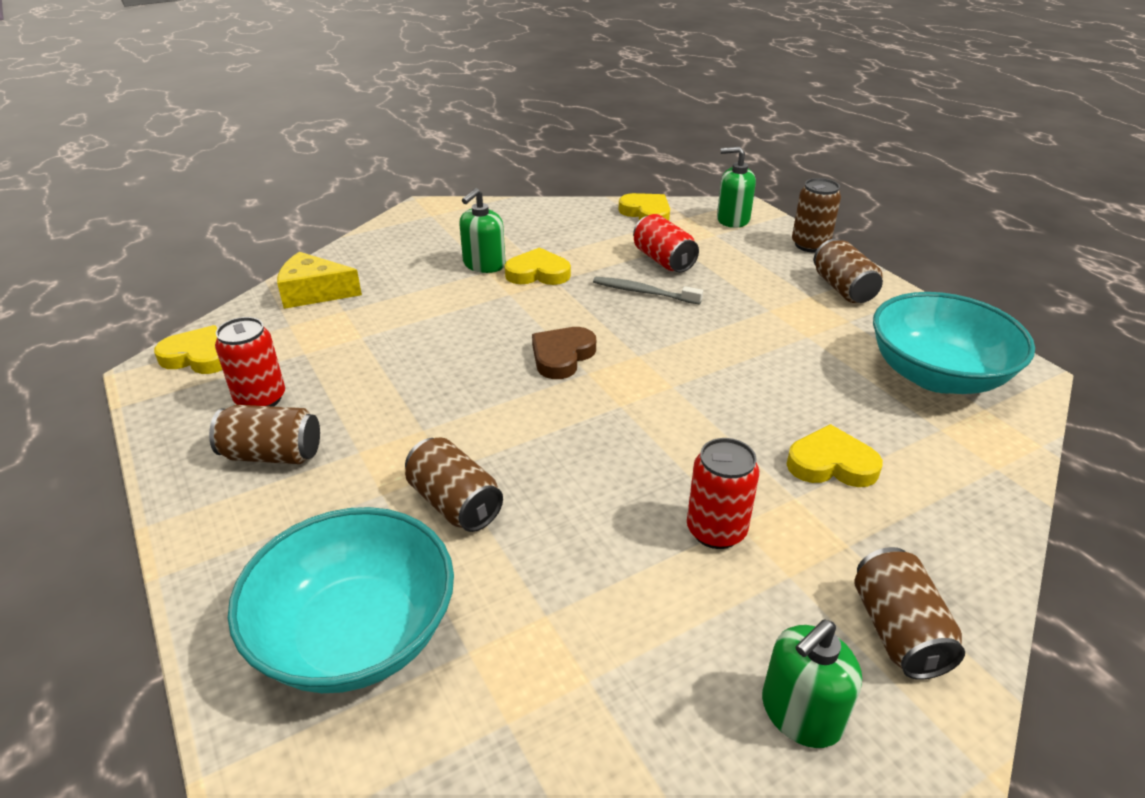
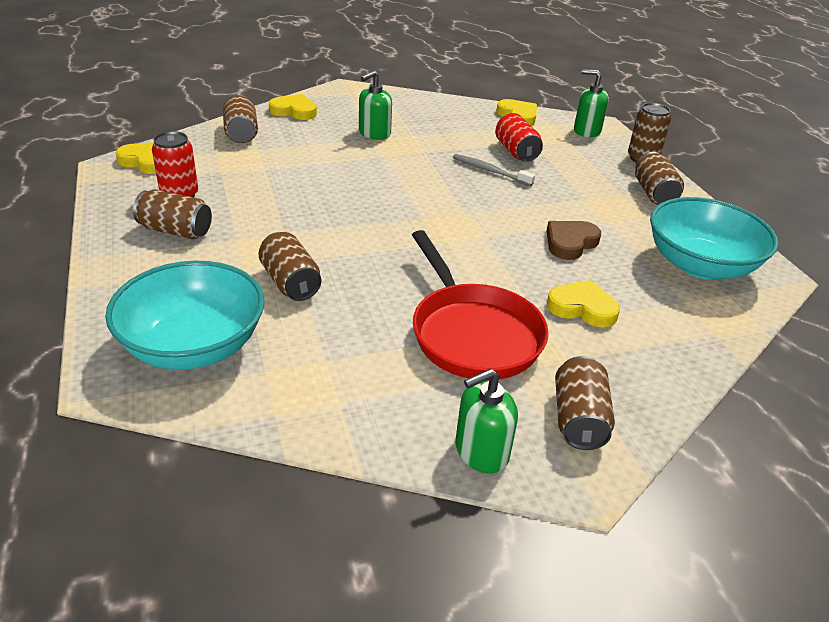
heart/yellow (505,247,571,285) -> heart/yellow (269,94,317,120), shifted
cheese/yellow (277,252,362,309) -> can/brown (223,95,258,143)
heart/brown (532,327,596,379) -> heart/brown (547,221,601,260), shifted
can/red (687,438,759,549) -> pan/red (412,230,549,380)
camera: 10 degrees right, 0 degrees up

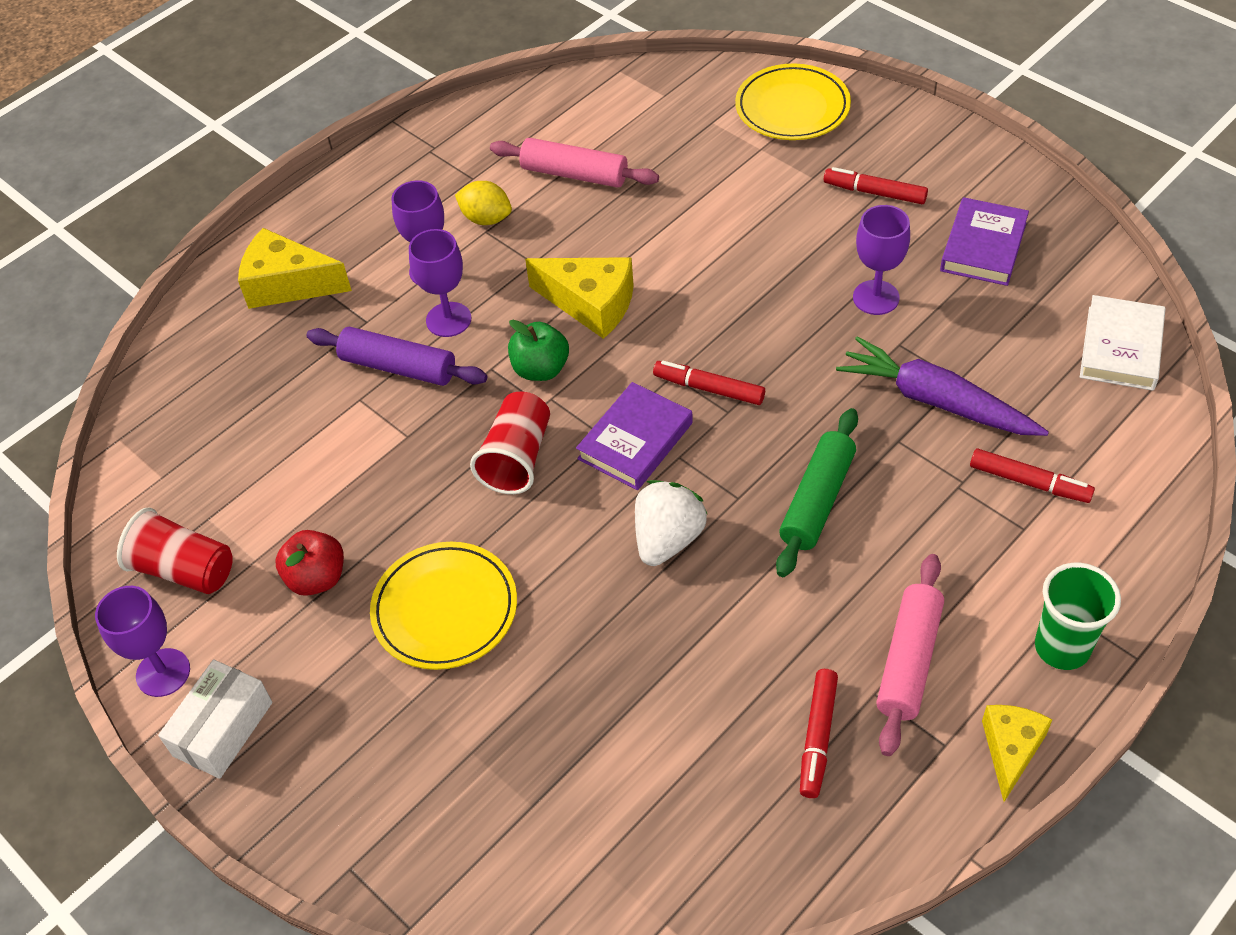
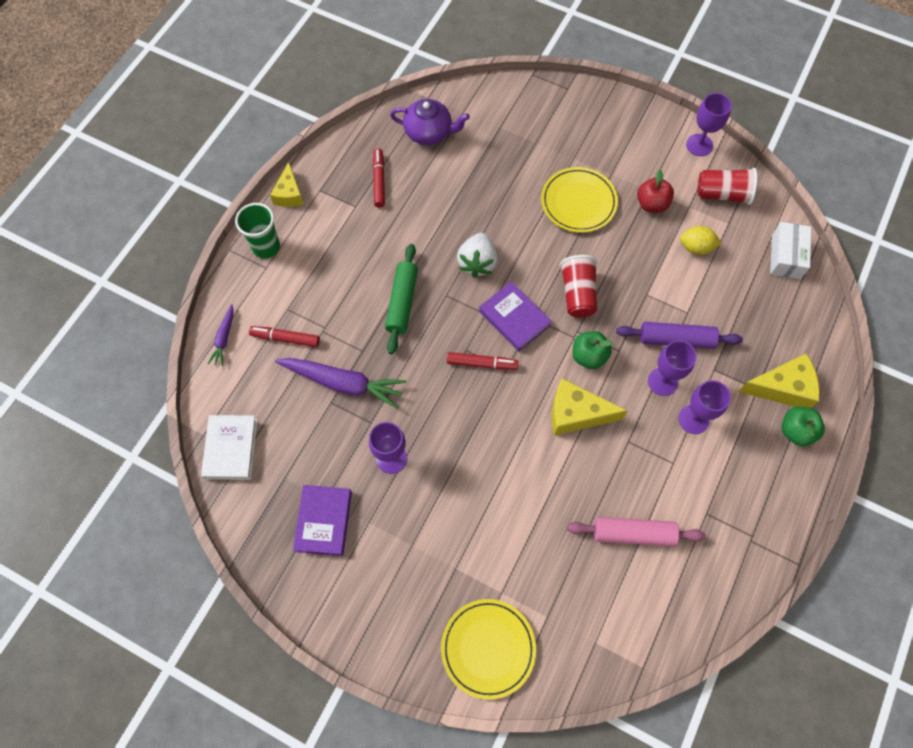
marker/red (824,167,928,204) -> none
lemon/yellow (455,181,512,225) -> lemon/yellow (680,226,721,255), shifted
book/purple (576,382,693,490) -> book/purple (479,281,552,352), 60 degrees counterclockwise
rolling pin/pink (876,554,944,756) -> none
box/white (158,659,272,779) -> box/white (770,222,811,279), shifted
none -> teapot/purple (390,99,470,145)
none -> carrot/purple (208,304,234,366)
none -> apple/green (782,407,825,446)
camera: 160 degrees right, 15 degrees up

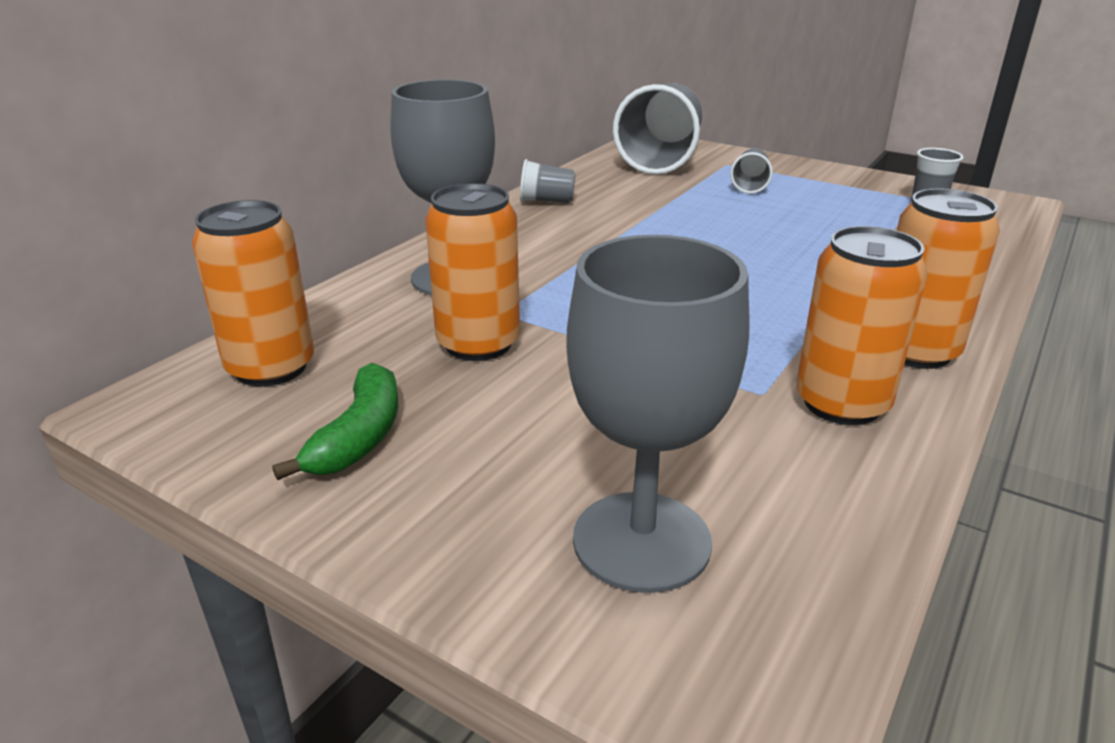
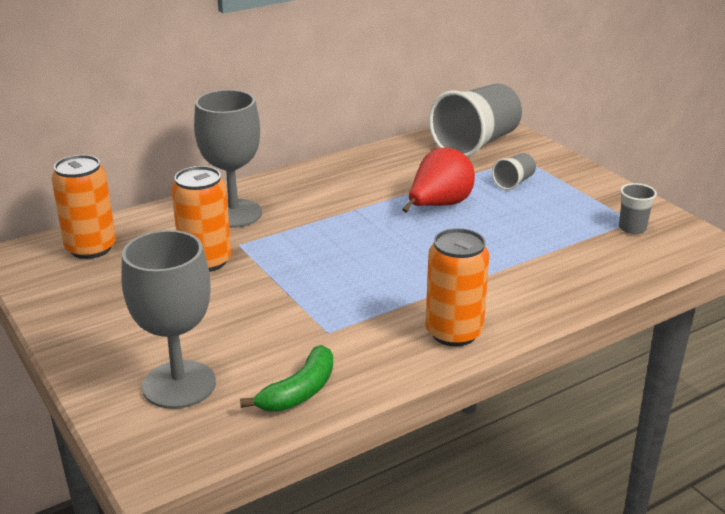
cup/grey (520,159,576,203) -> none
can/orange (796,226,928,425) -> none
banana/green (272,363,398,480) -> banana/green (240,345,333,412), shifted
none -> pear/red (402,148,475,213)
camera: 25 degrees right, 0 degrees up

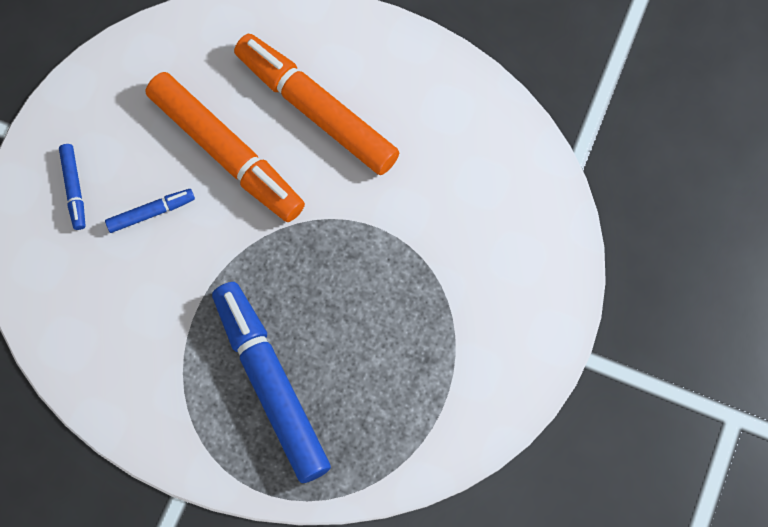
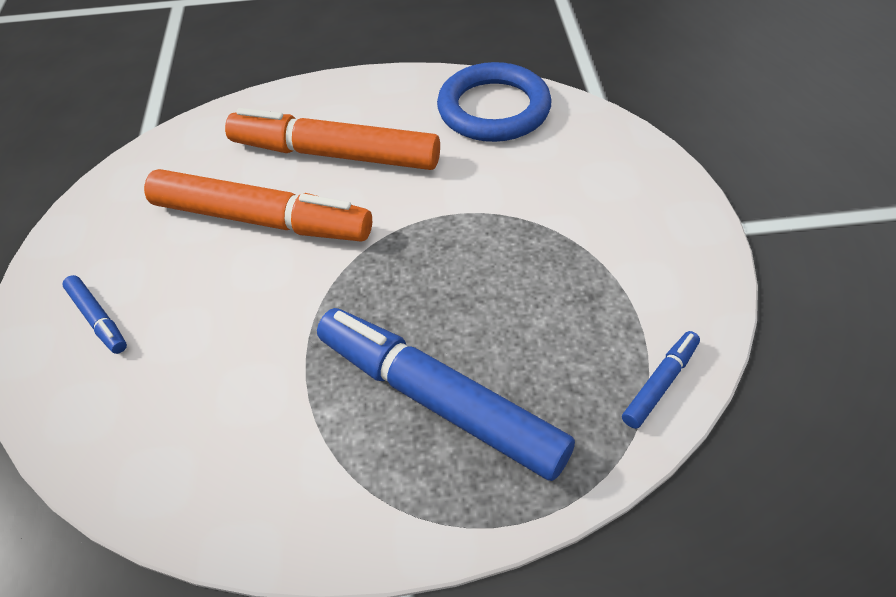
marker/blue (105,189,195,233) -> marker/blue (622,331,700,429), shifted
none -> ring/blue (437,62,552,142)
camera: 25 degrees left, 20 degrees down

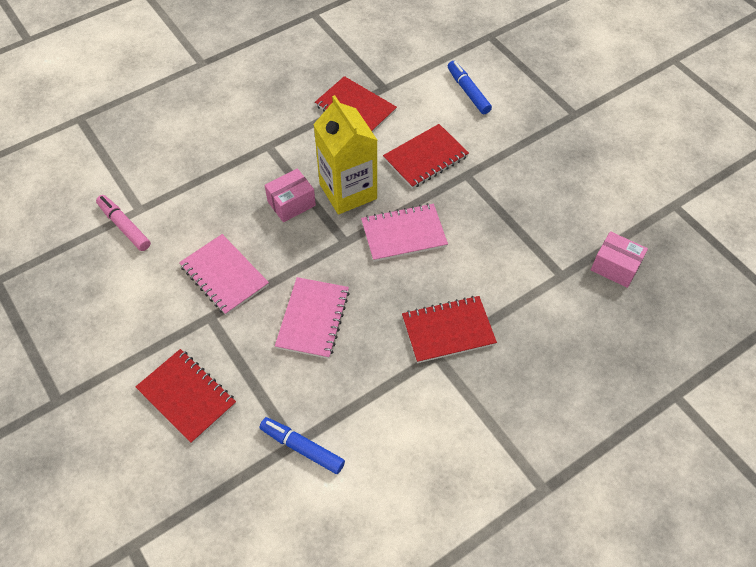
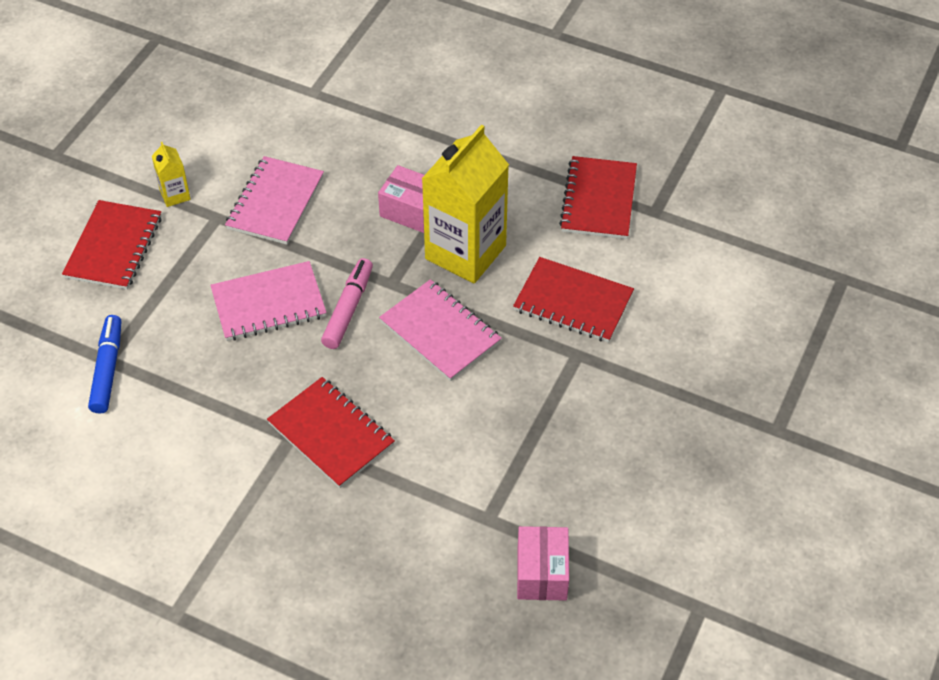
marker/blue (448,61,492,114) -> none
marker/pink (96,195,151,251) -> marker/pink (321,258,373,349), shifted
none -> carton/yellow (152,142,191,207)
camera: 60 degrees right, 5 degrees down

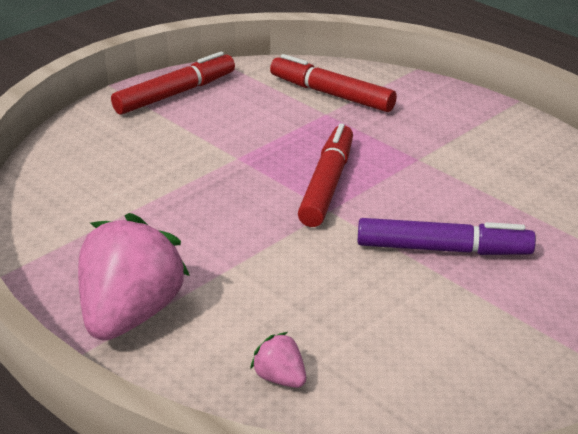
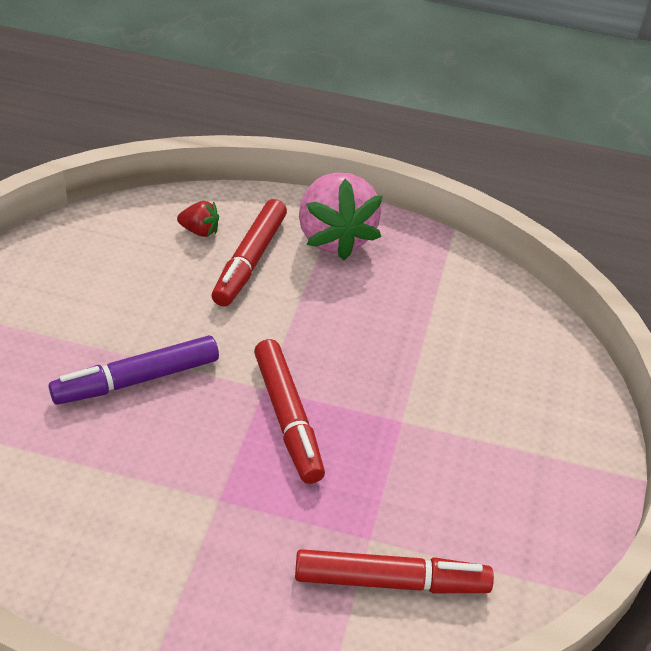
marker/red (111,51,235,115) -> marker/red (212,199,287,307), shifted
strawberry/pink (250,332,306,388) -> strawberry/red (177,201,219,237)
camera: 145 degrees right, 10 degrees up

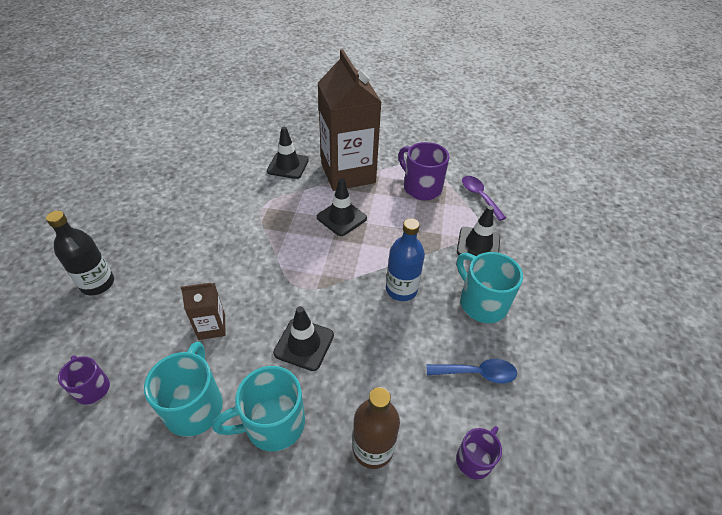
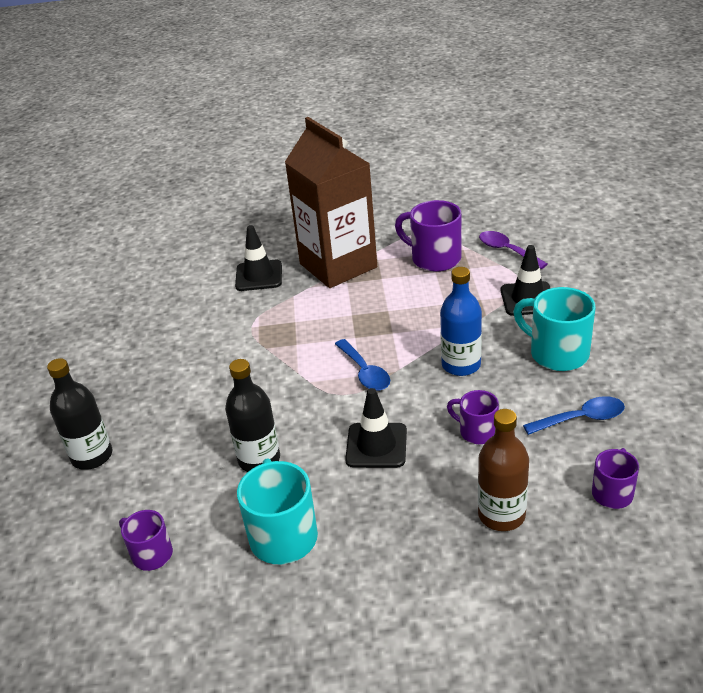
traffic cone/black (317,178,367,236) -> none
carton/brown (181,283,226,340) -> bottle/black (225,359,280,472)
mug/turquoise (212,366,305,452) -> none
none -> spoon/blue (335,339,390,391)
none -> mug/purple (447,390,499,444)
camera: 10 degrees left, 10 degrees down

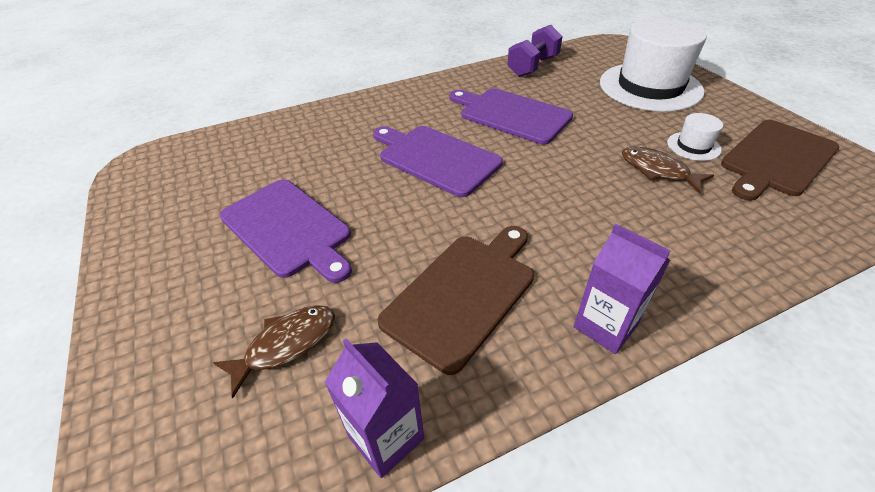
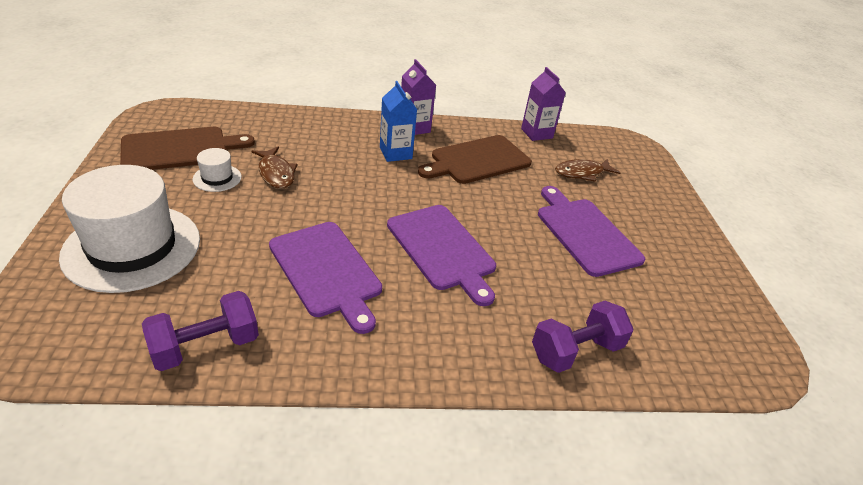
none -> carton/blue (380,81,417,162)
none -> dumbbell/purple (532,301,633,373)
camera: 165 degrees left, 5 degrees down

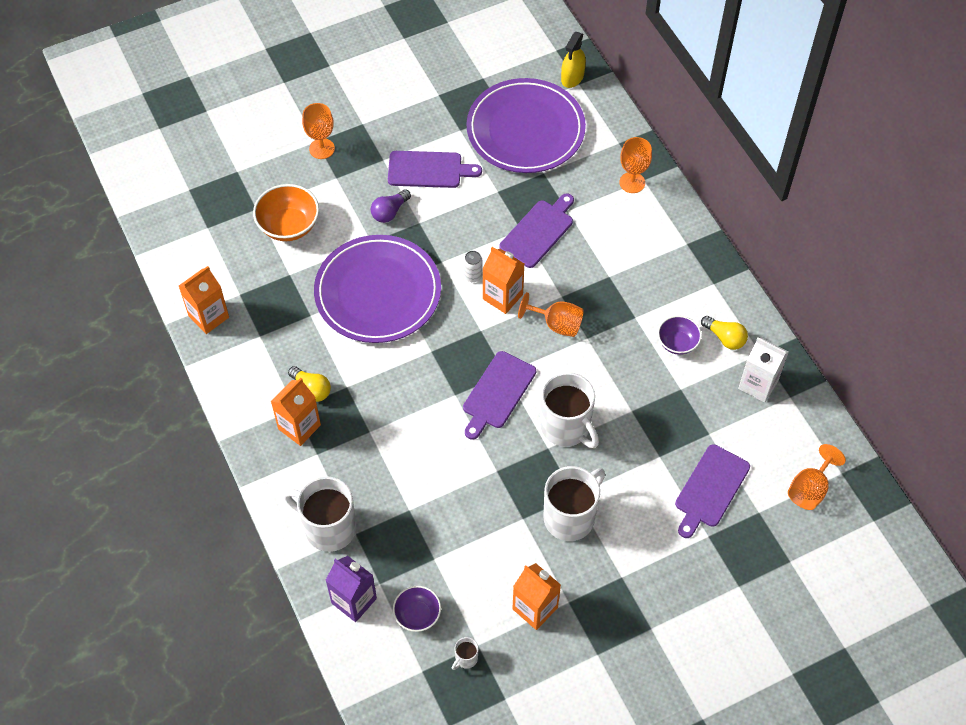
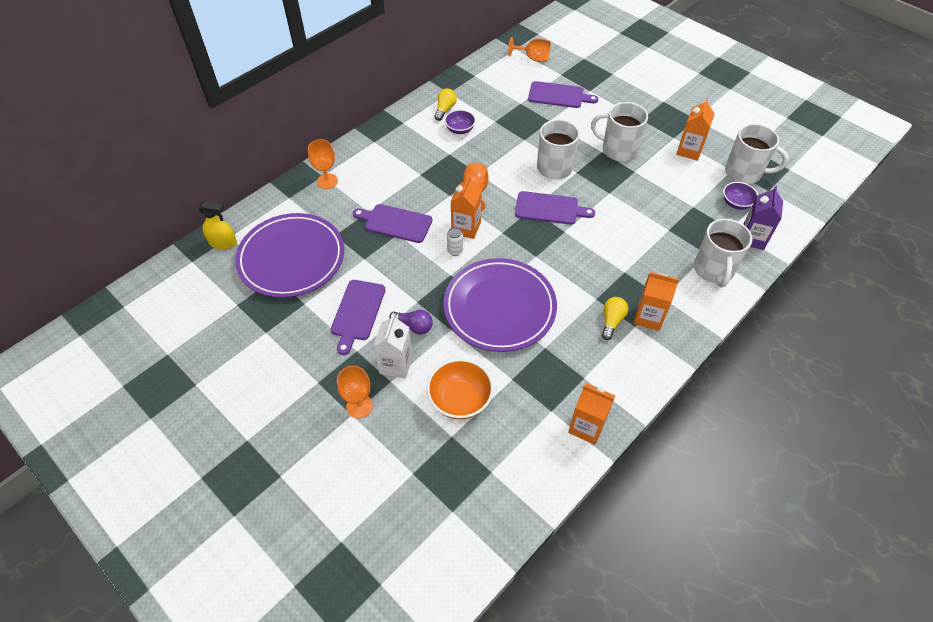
cutting board/purple (388,151,482,188) -> cutting board/purple (331,280,386,355), 150 degrees counterclockwise
carton/white (738,338,789,403) -> carton/white (374,314,413,379), shifted
mug/white (452,637,479,670) -> mug/white (725,124,789,184), x2.39
camera: 110 degrees left, 5 degrees down

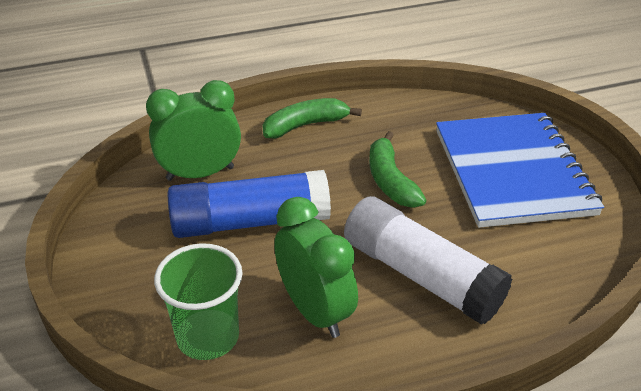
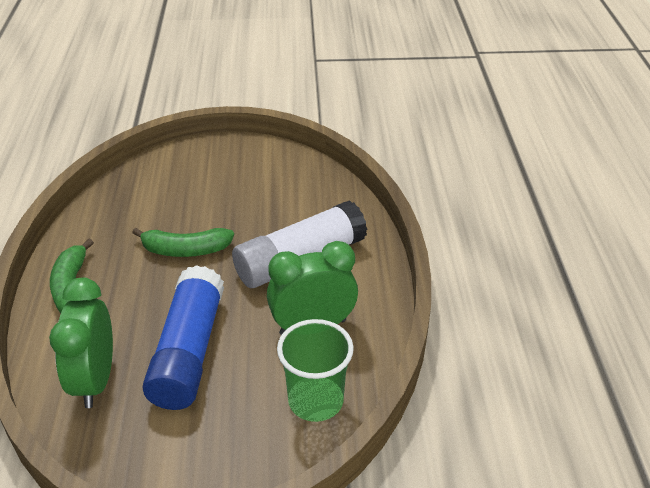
notebook/blue (436,113,604,228) -> none
camera: 75 degrees left, 0 degrees up

